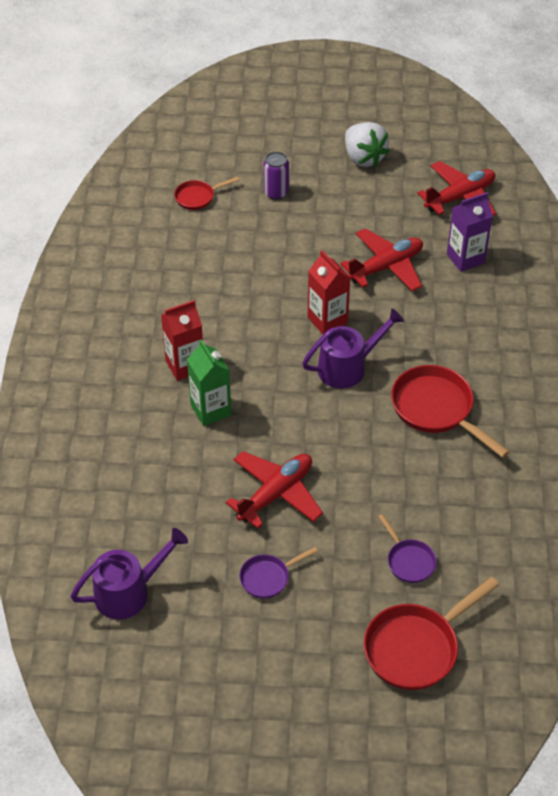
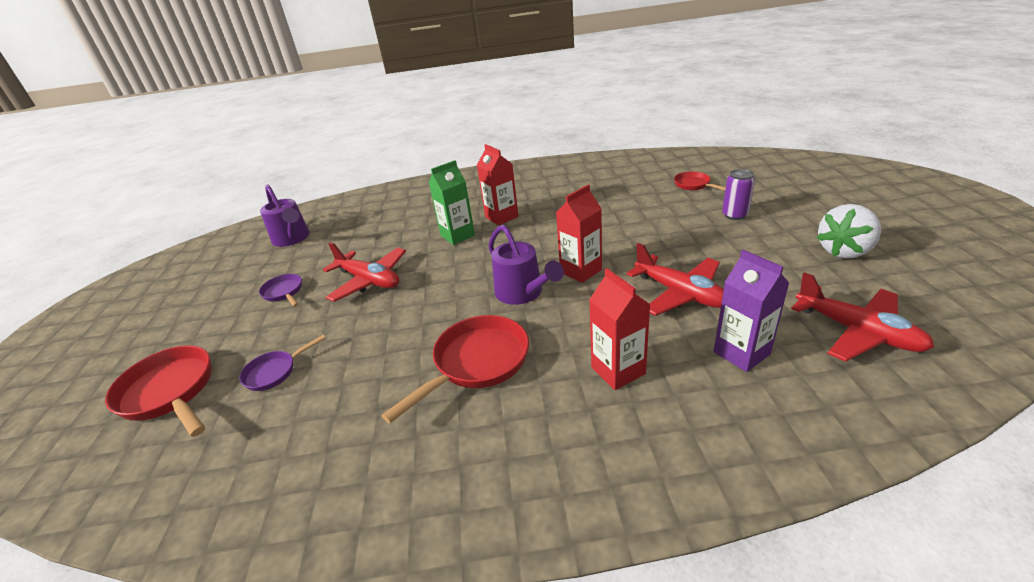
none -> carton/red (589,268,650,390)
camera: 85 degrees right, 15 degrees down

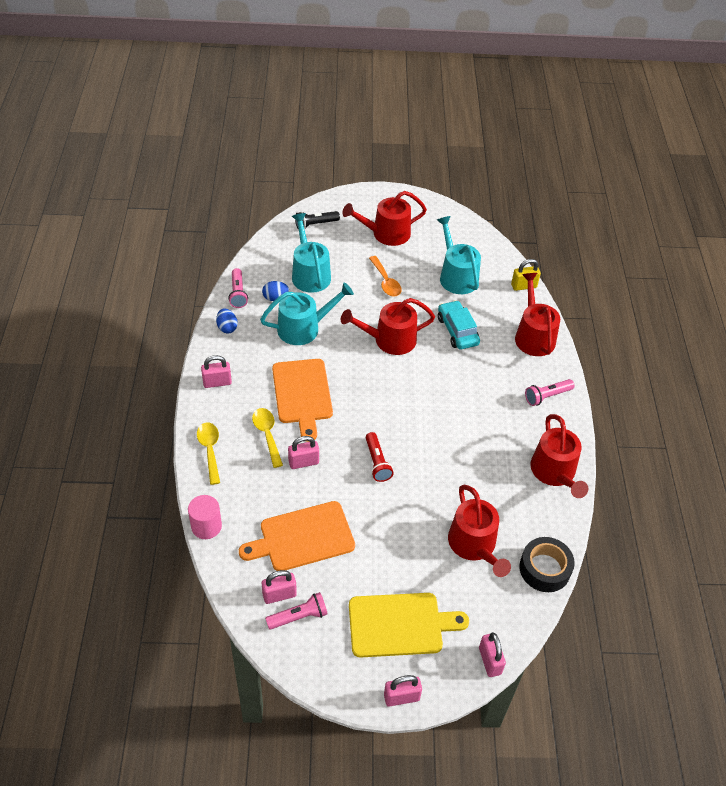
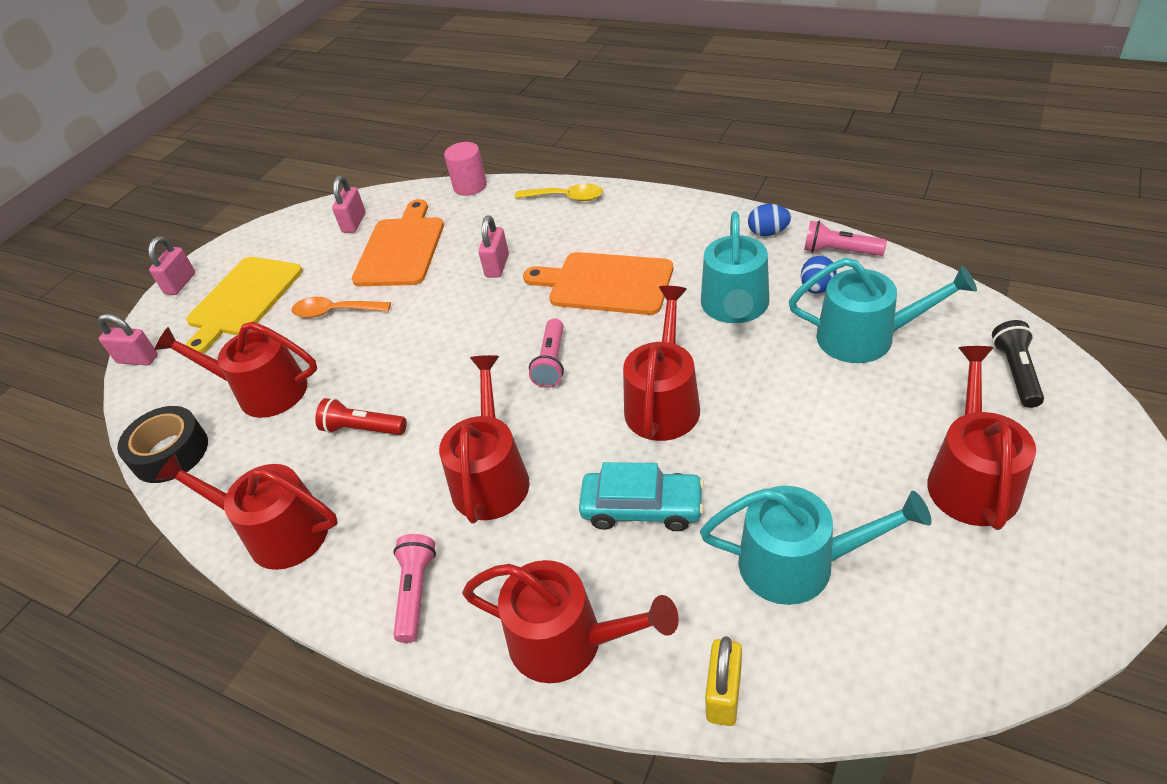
spoon/orange (369,256,402,297) -> spoon/orange (291,297,391,318), shifted
padlock/pink (201,355,232,388) -> none
spoon/yellow (252,408,283,468) -> none
flashlight/red (366,432,394,482) -> flashlight/red (315,398,407,435), shifted
flashlight/pink (265,592,328,630) -> flashlight/pink (529,318,564,388), shifted
none -> watering can/red (439,355,529,523)
camera: 125 degrees right, 5 degrees down

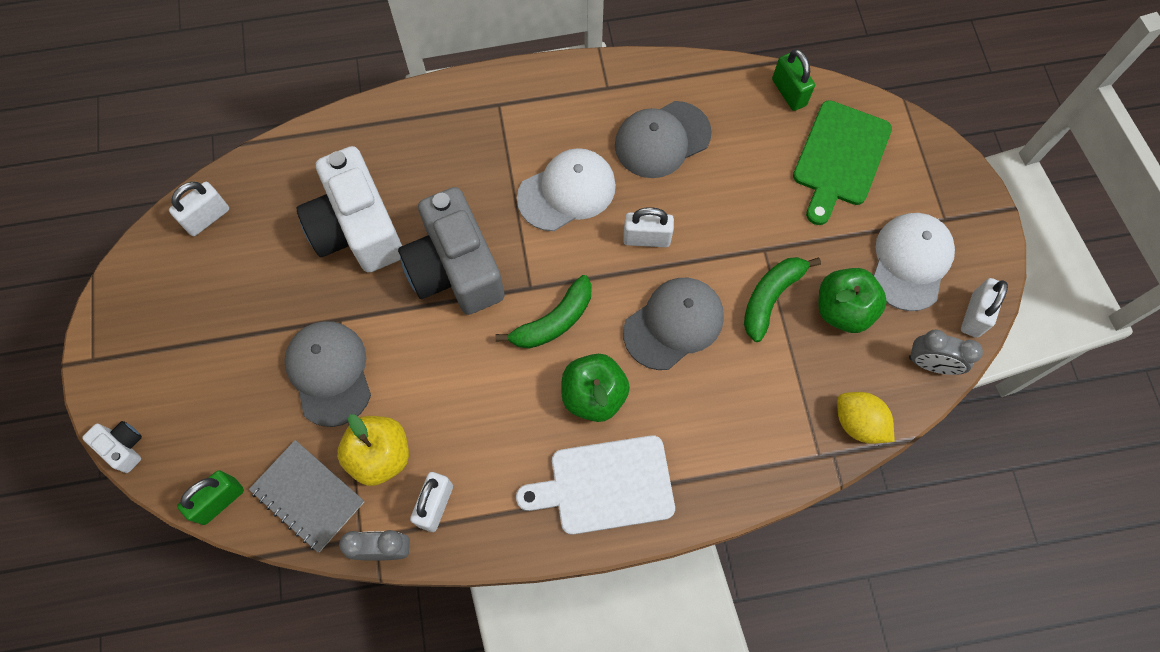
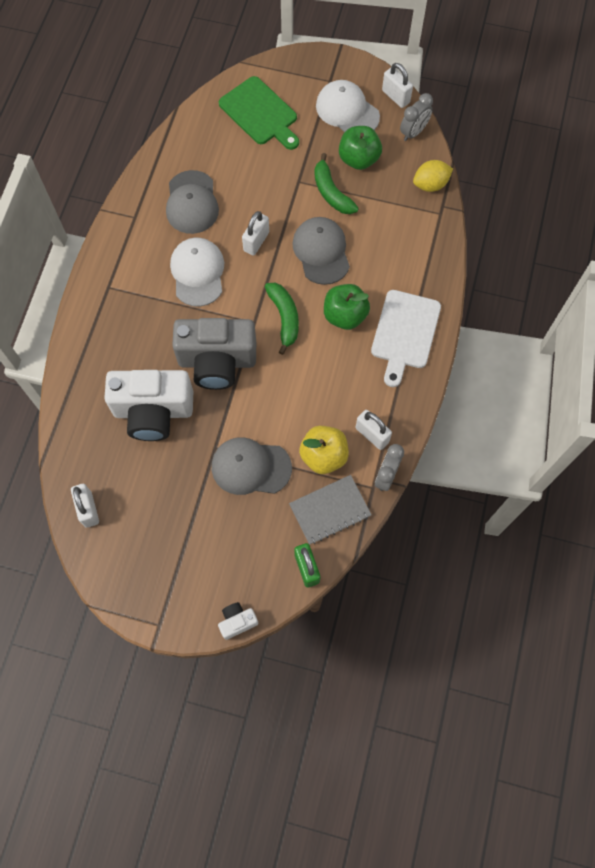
padlock/green (772,49,815,111) -> none
camera: 65 degrees left, 0 degrees up

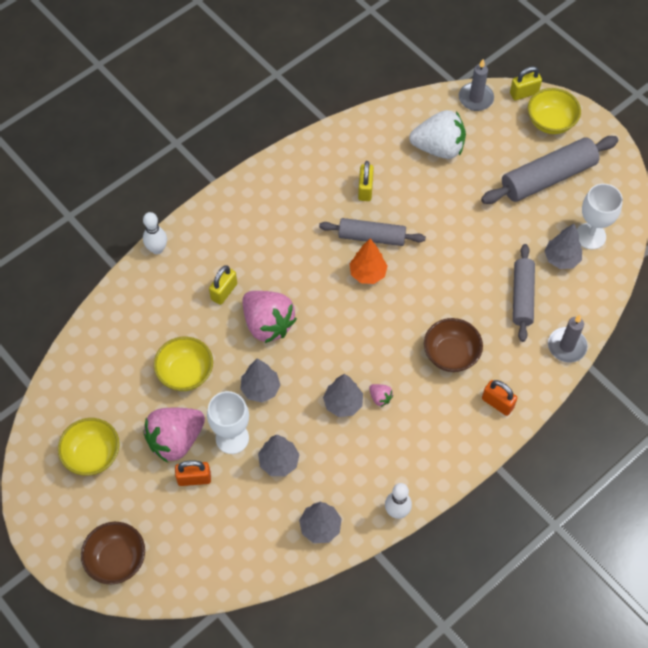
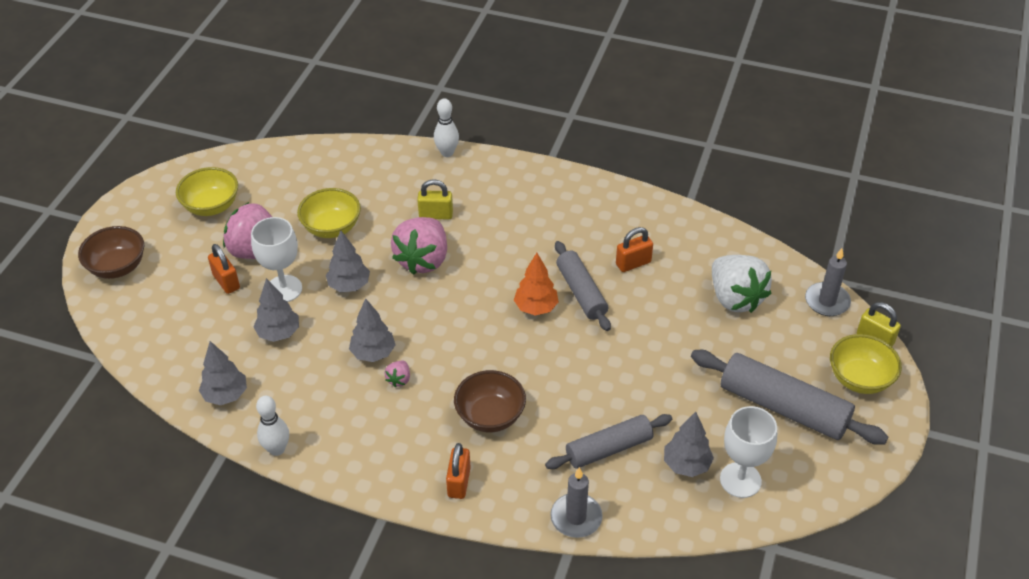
padlock/yellow (358,161,374,201) -> padlock/orange (616,227,653,272)
camera: 60 degrees right, 15 degrees down

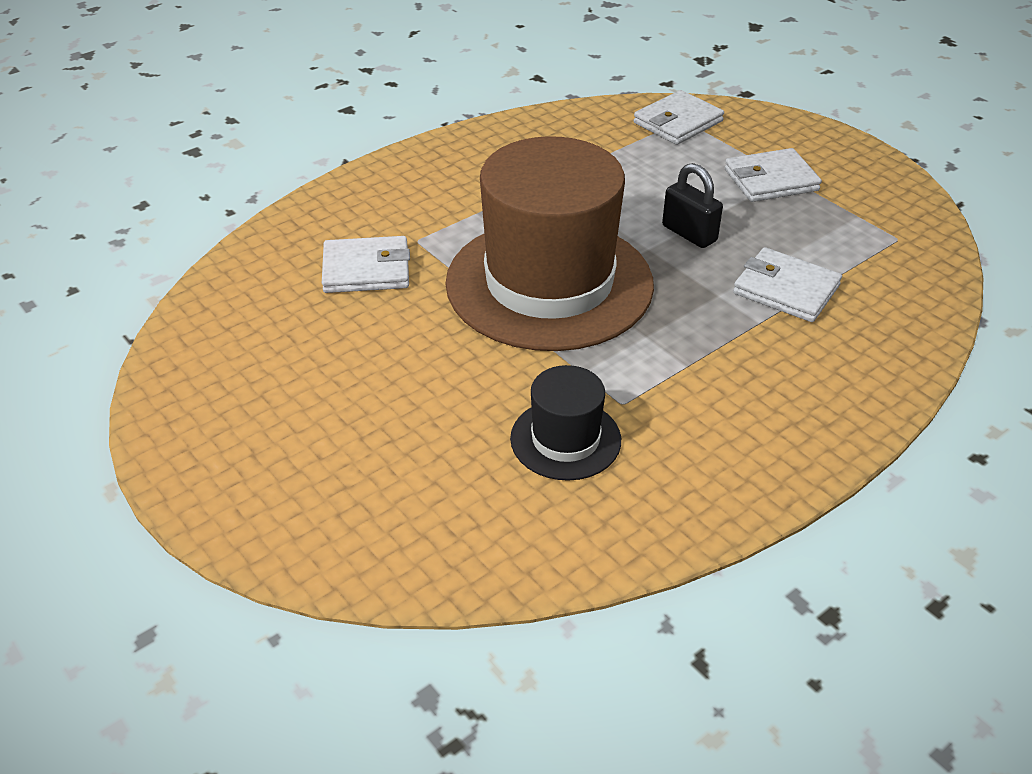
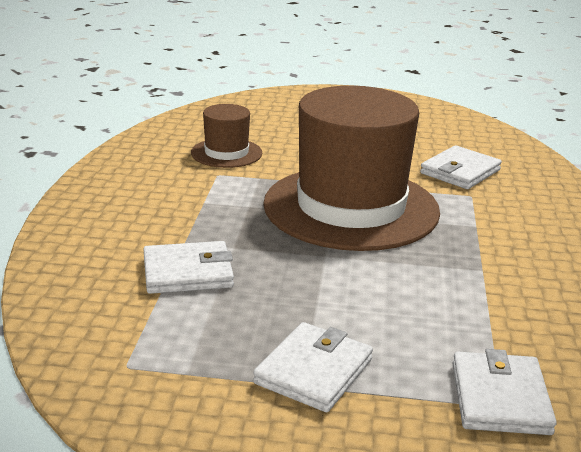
padlock/black (662,163,723,248) -> none
hat/black (510,365,621,481) -> hat/brown (191,104,262,168)
camera: 135 degrees right, 15 degrees down

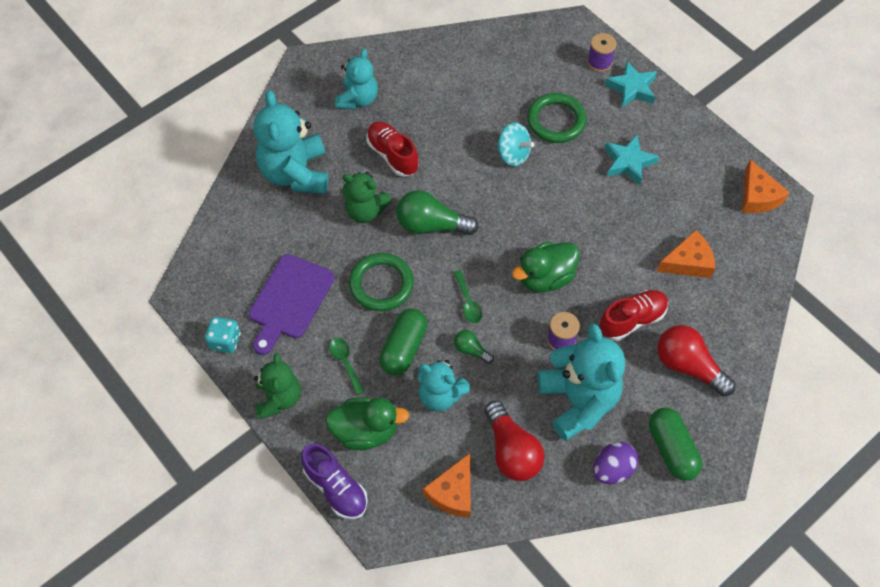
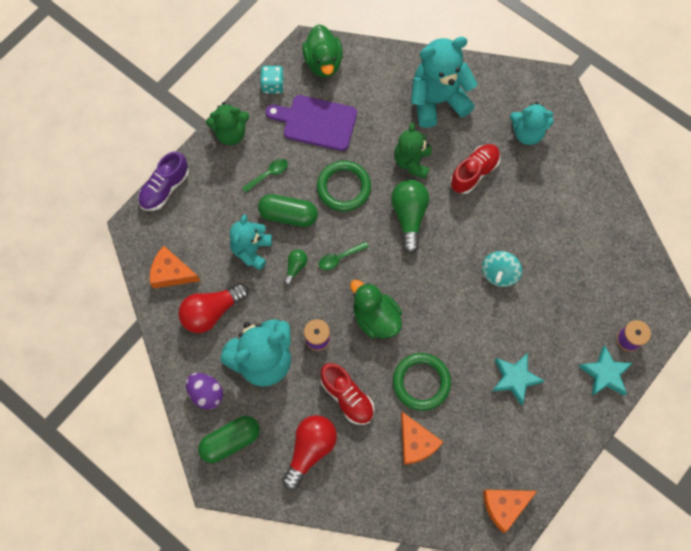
ring/green (527,93,587,143) -> ring/green (393,353,451,411), shifted
duck/green (325,397,410,450) -> duck/green (302,24,343,77), shifted
camera: 80 degrees right, 10 degrees up

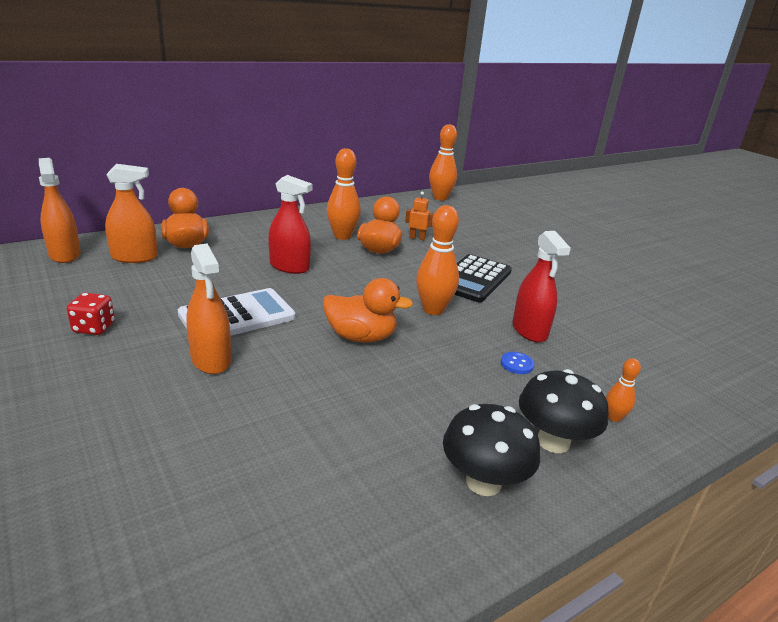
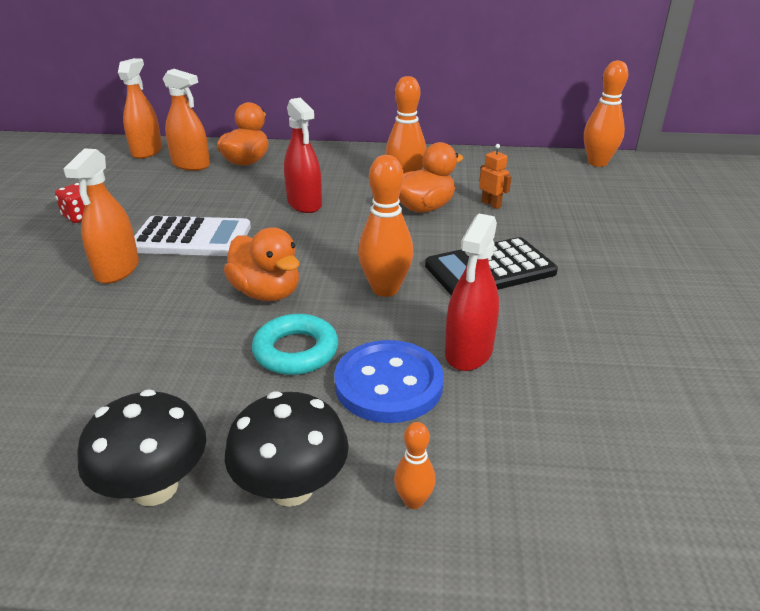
button/blue (501,352,535,374) -> button/blue (334,340,444,423), x2.39
none -> ring/turquoise (252,314,338,375)
camera: 40 degrees right, 5 degrees up

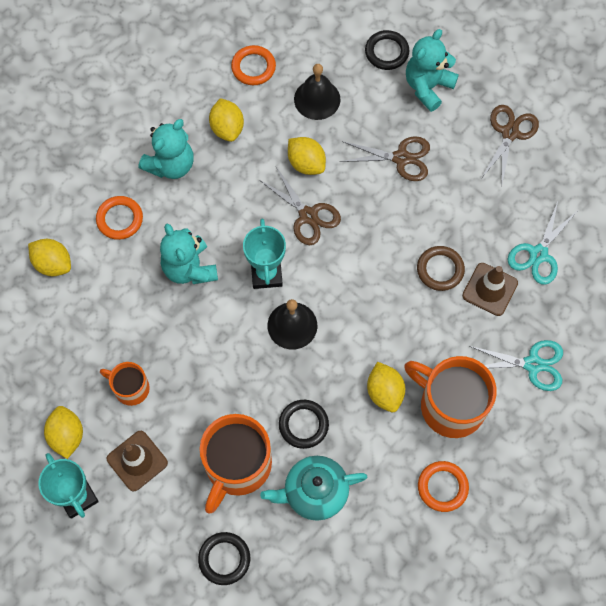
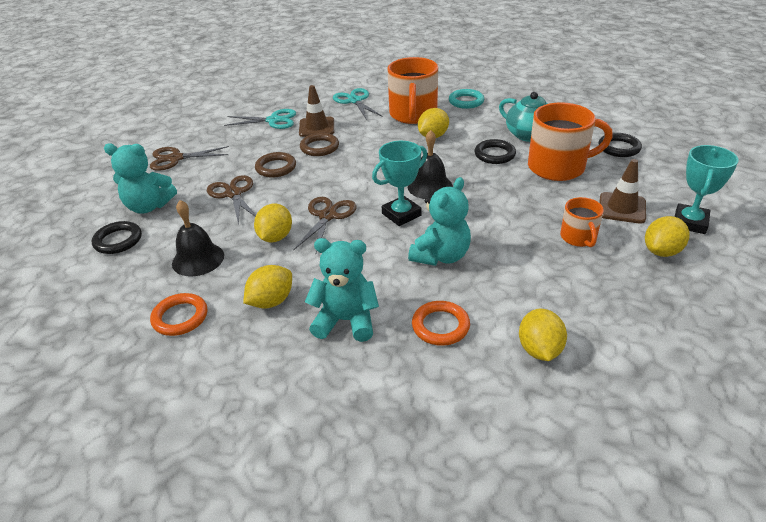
ring/orange (418,461,469,512) -> ring/turquoise (449,89,484,109)
none -> ring/brown (255,152,296,178)
camera: 120 degrees left, 30 degrees down

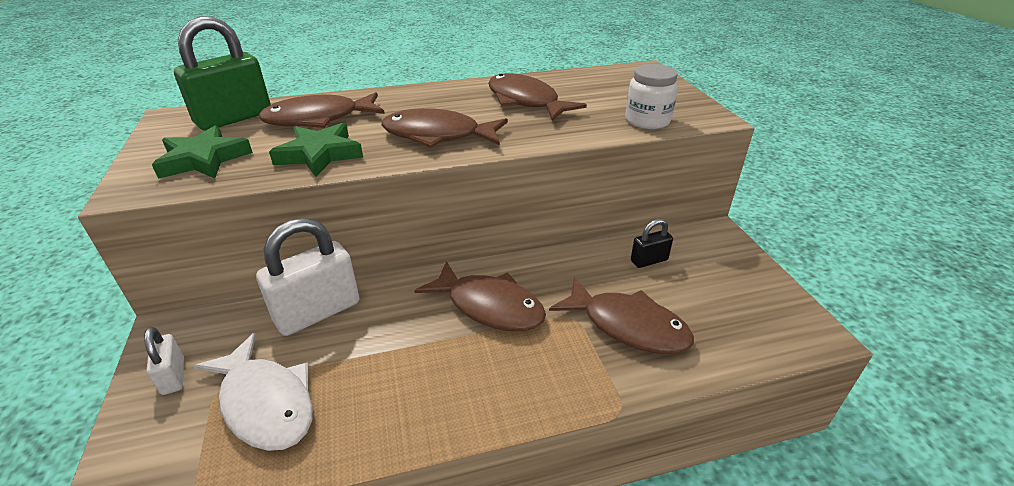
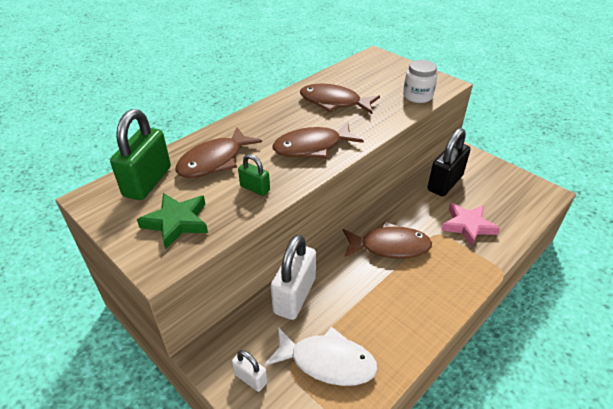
star/green (269,123,363,177) -> padlock/green (238,154,270,196)
padlock/black (631,219,673,268) -> padlock/black (428,128,471,196), x1.96
fish/brown (549,277,694,354) -> star/pink (441,203,500,247)
camera: 30 degrees left, 5 degrees up

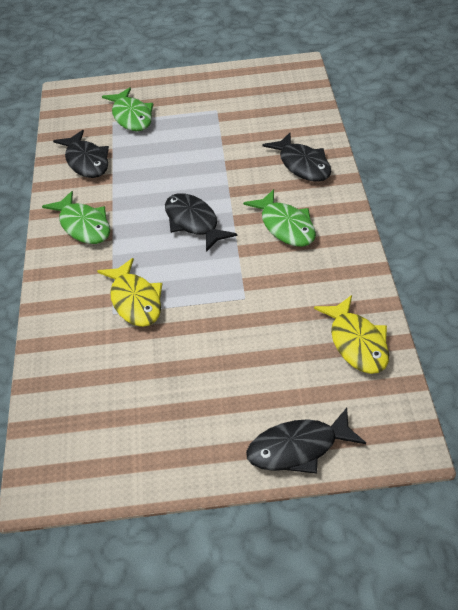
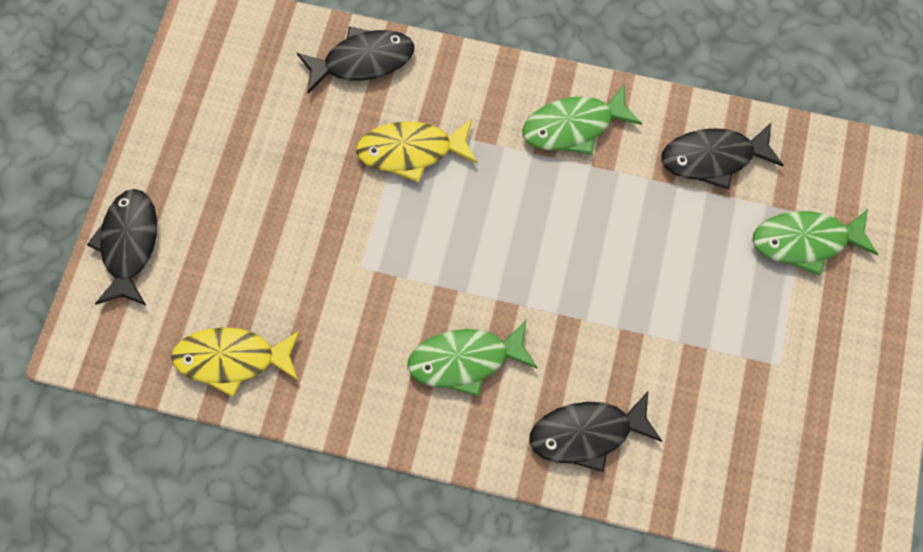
fish/black (165,193,237,252) -> fish/black (297,27,414,94), shifted
camera: 105 degrees right, 25 degrees up

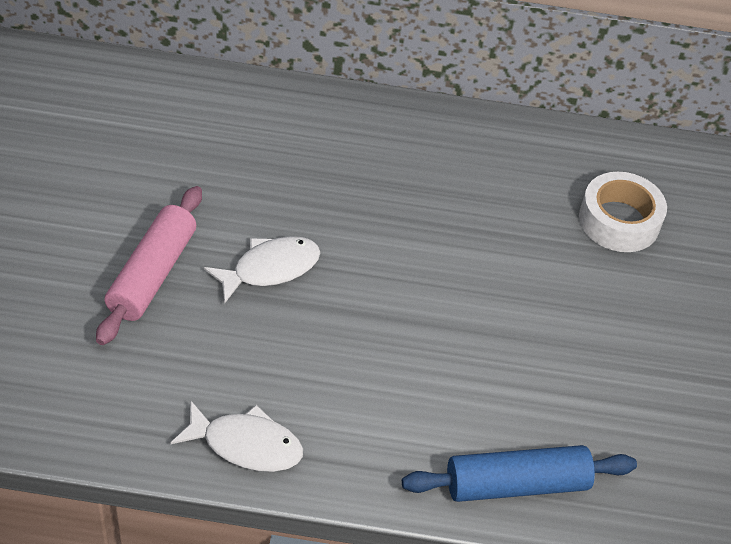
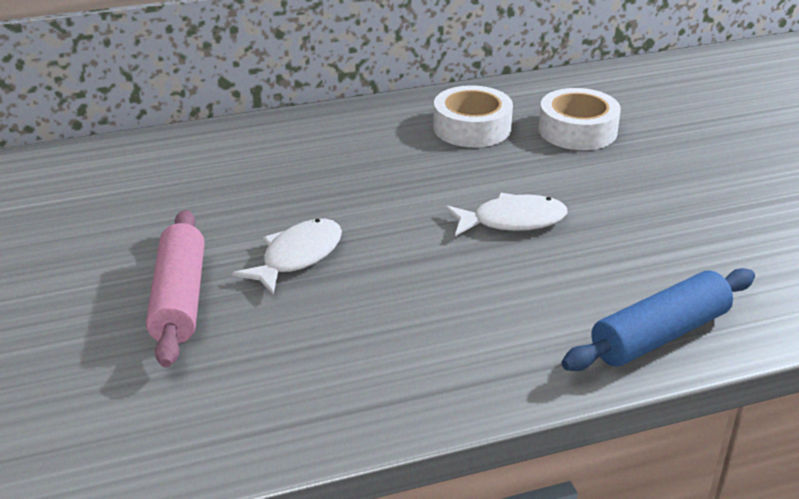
fish/white (171,401,303,472) -> fish/white (445,193,568,236), shifted
none -> tape/white (433,85,513,147)
camera: 20 degrees left, 15 degrees down

